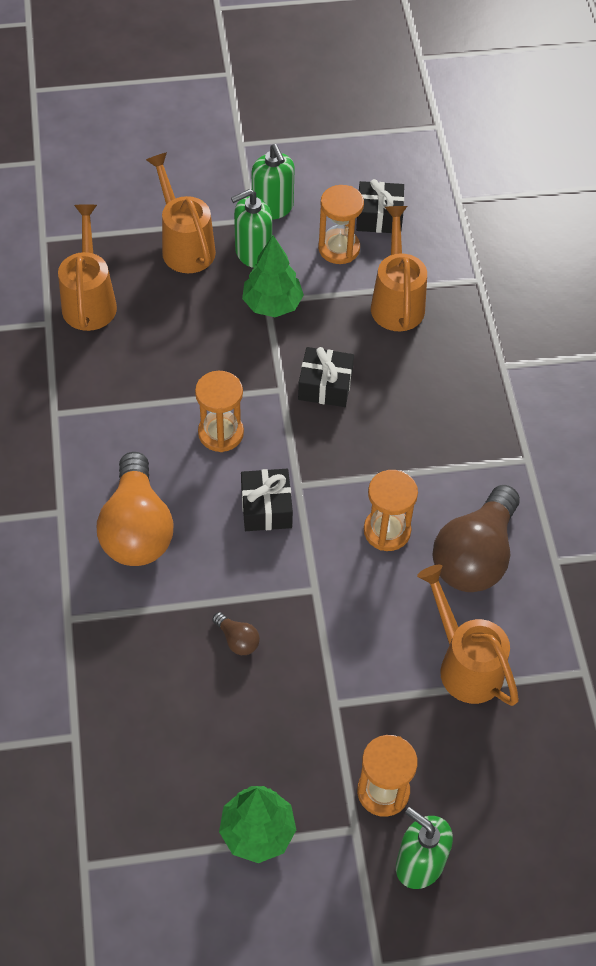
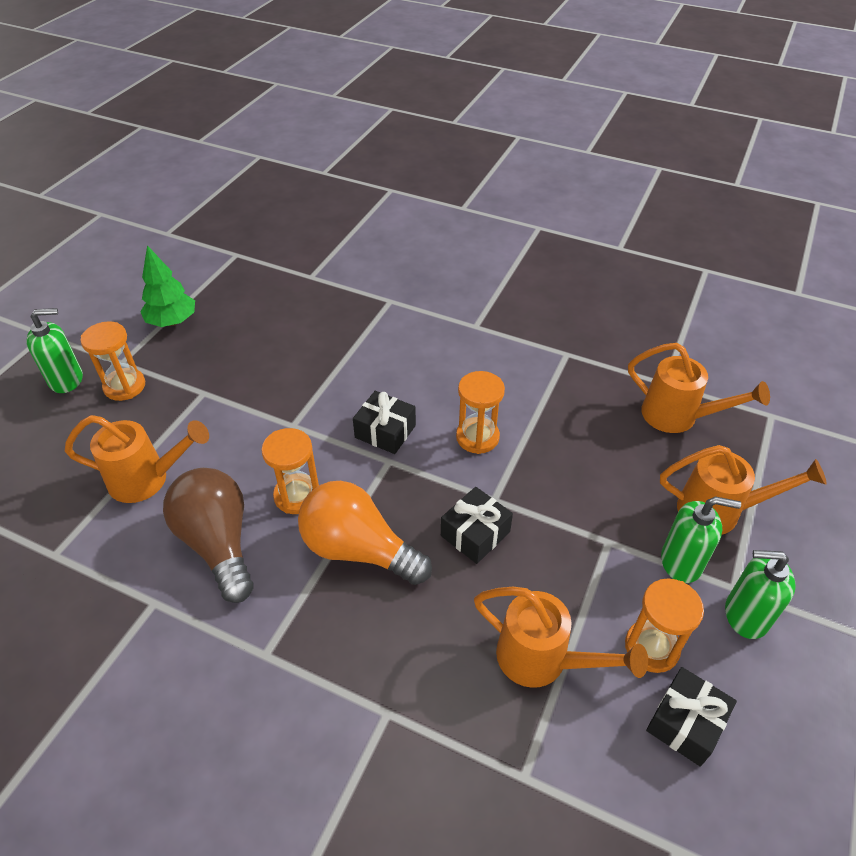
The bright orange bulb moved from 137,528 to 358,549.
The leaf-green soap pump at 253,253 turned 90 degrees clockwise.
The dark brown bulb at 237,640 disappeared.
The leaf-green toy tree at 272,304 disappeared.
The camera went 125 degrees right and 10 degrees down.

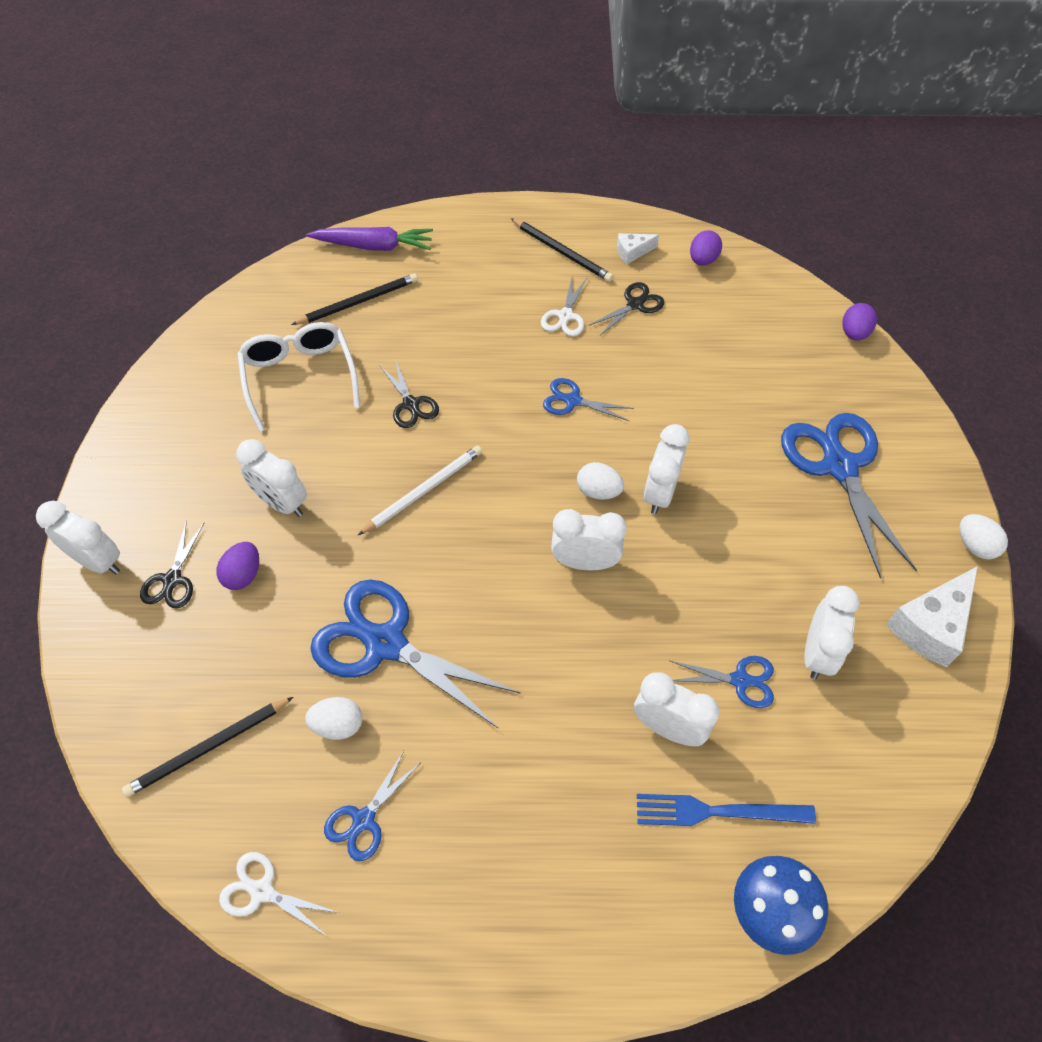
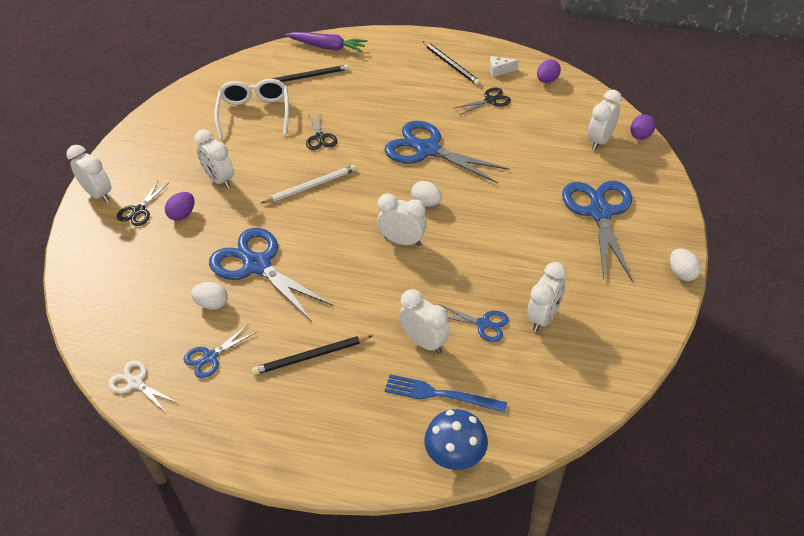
The jet-black wooden pencil moved from 208,748 to 310,356.
The blue pair of scissors at 572,400 changed to 2.03 times the size.
The pure white clock moved from 660,493 to 600,141.
The pure white pair of scissors at 565,316 disappeared.
The pure white cheese at 930,626 disappeared.
The camera went 15 degrees right and 10 degrees down.

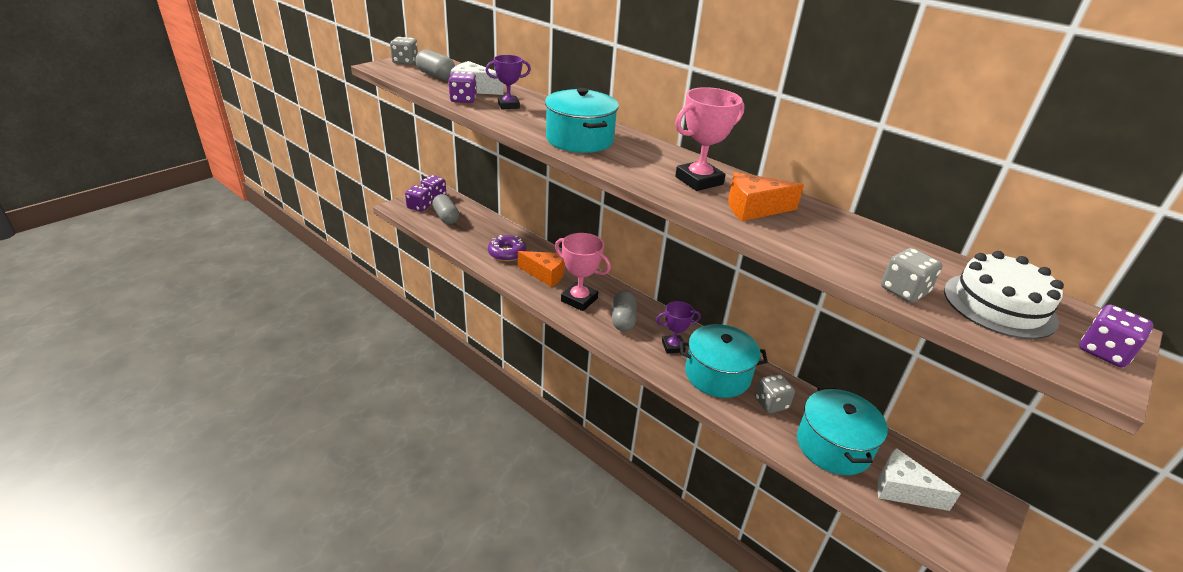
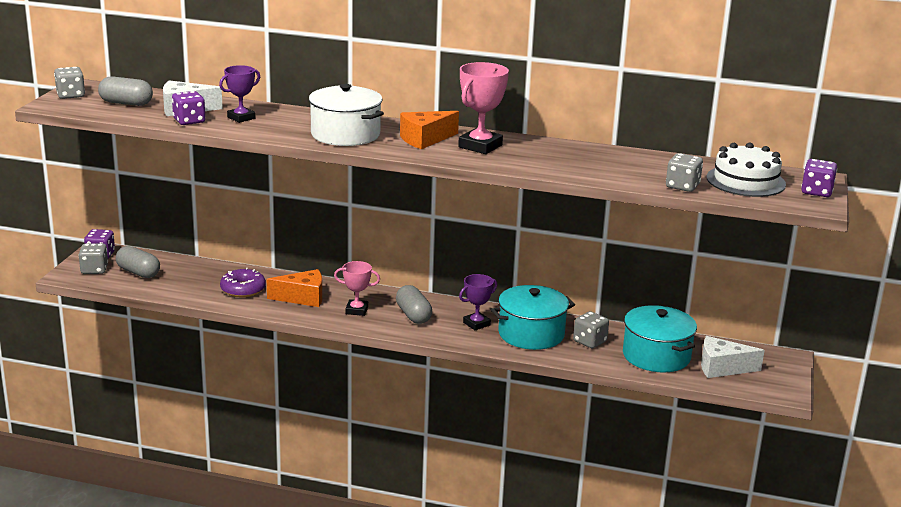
The violet game die at 419,207 became the grey game die at 94,270.
The aqua cooking pot at 579,139 became the pure white cooking pot at 345,134.
The pink prize cup at 579,300 changed to 0.65 times the size.
The bright orange cheese moved from 753,208 to 425,139.
The camera went 25 degrees left and 10 degrees down.

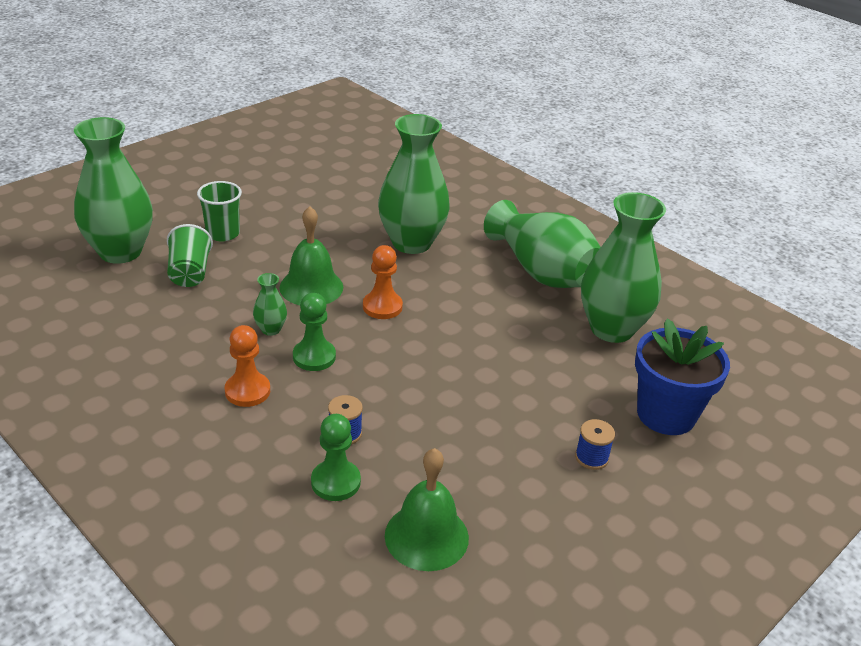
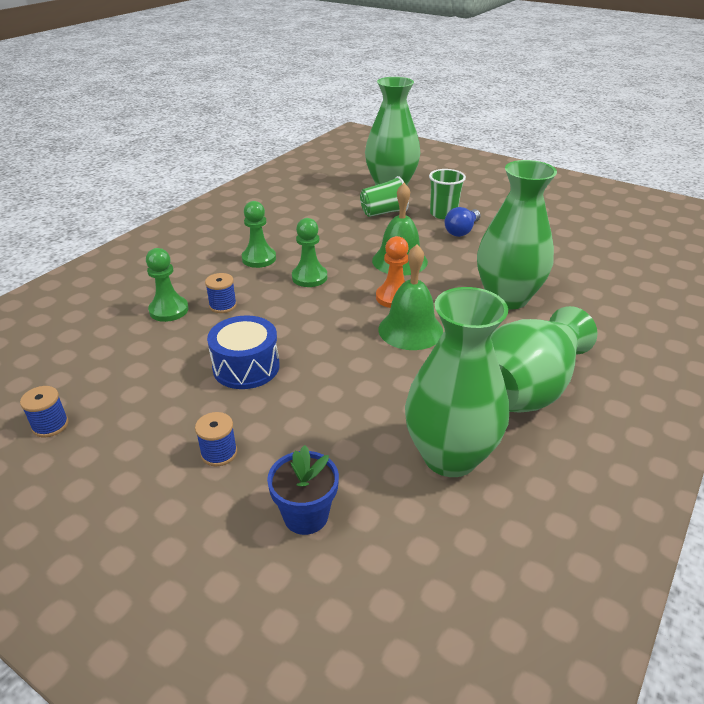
The blue reel of thread at 50,425 appeared.
The blue snare drum at 246,367 appeared.
The bright orange pawn at 247,391 became the leaf-green pawn at 259,259.
The blue potted plant at 666,414 changed to 0.61 times the size.
The leaf-green school bell moved from 426,536 to 410,330.
The blue bulb at 462,231 appeared.
The leaf-green flower vase at 271,329 disappeared.
The camera went 80 degrees right and 0 degrees up.

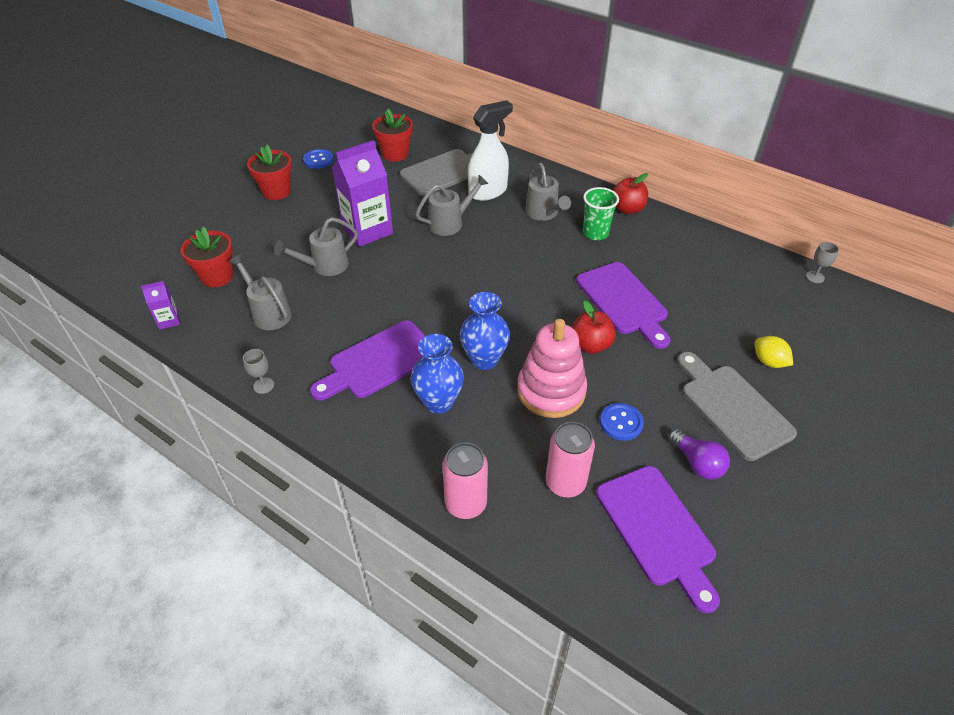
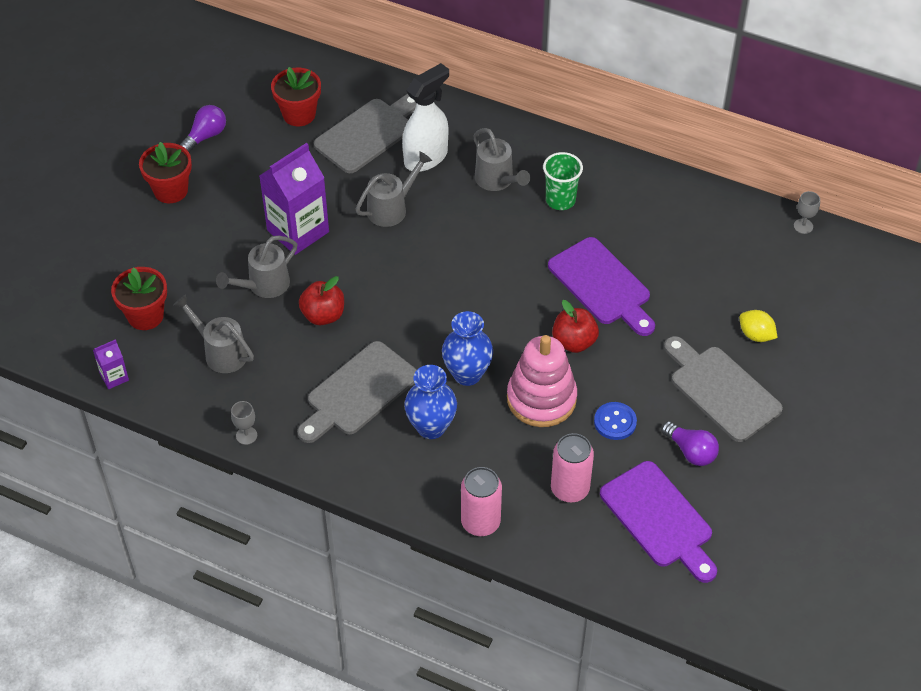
The blue button at 318,160 was replaced by the violet bulb at 206,136.
The violet cutting board at 379,362 became the grey cutting board at 358,392.
The scarlet apple moved from 627,209 to 323,315.
The camera went 10 degrees left and 5 degrees up.

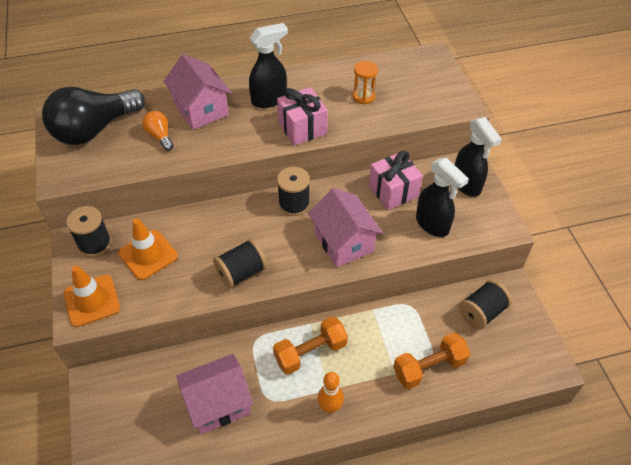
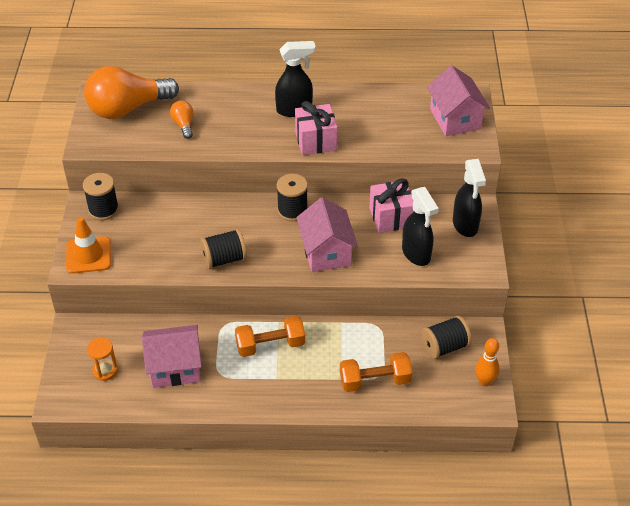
The jet-black bulb at 94,129 became the bright orange bulb at 127,108.
The bright orange sand timer moved from 363,96 to 105,370.
The pink house moved from 201,109 to 455,119.
The bright orange tenpin moved from 330,407 to 484,381.
The bright orange traffic cone at 148,255 disappeared.
The camera went 15 degrees right and 5 degrees down.

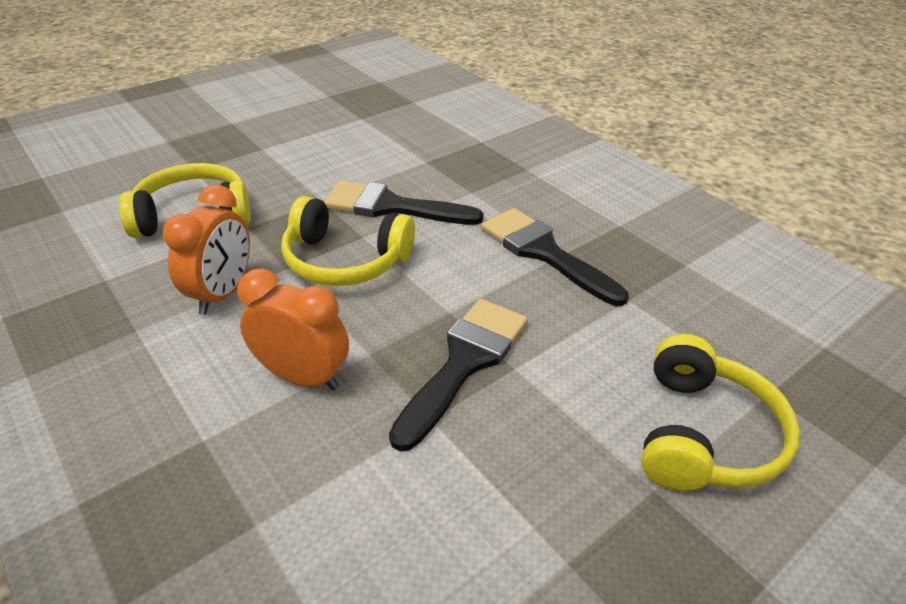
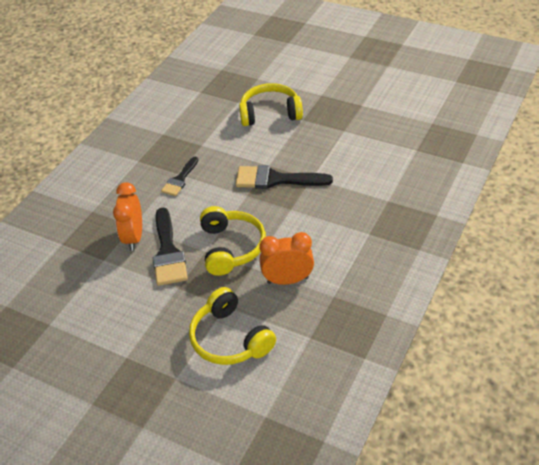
The bright orange clock moved from 303,376 to 134,237.
The jet-black brush at 544,252 changed to 0.61 times the size.
The camera went 110 degrees left and 5 degrees up.

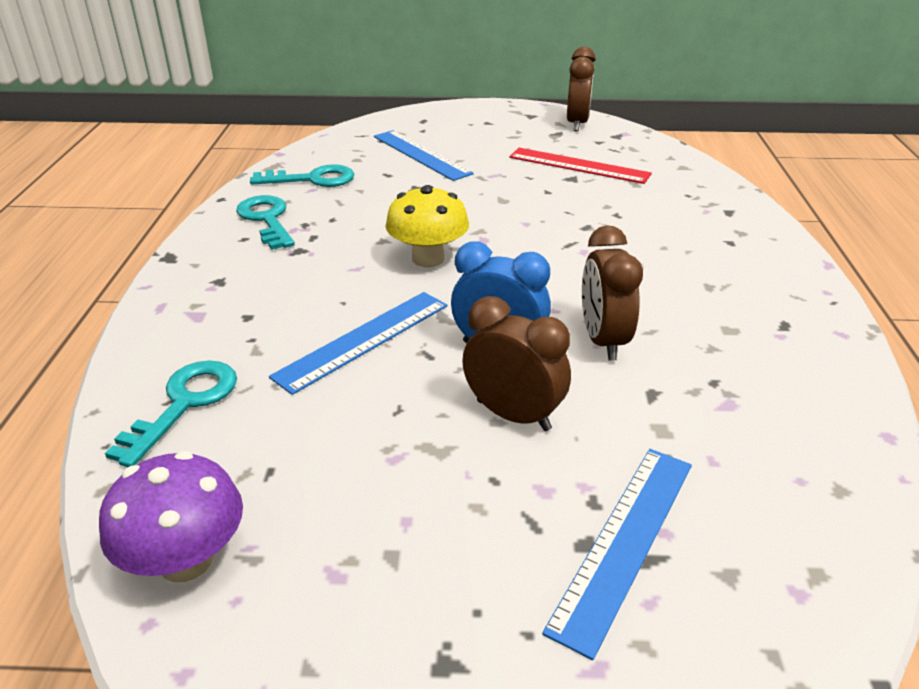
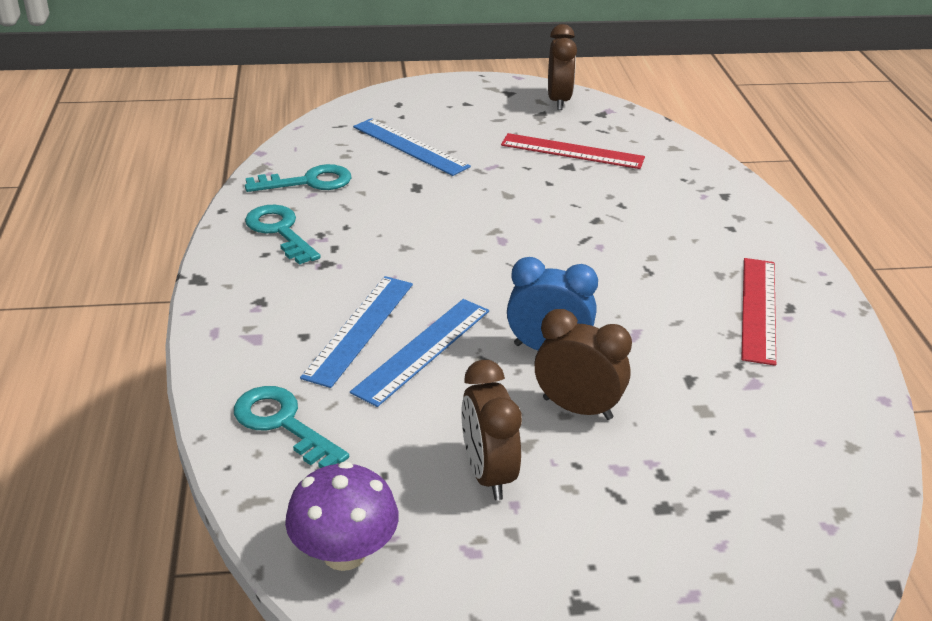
The aqua latchkey at 184,404 turned 60 degrees counterclockwise.
The blue measuring stick moved from 625,541 to 360,329.
The dark brown clock moved from 603,340 to 488,474.
The scarlet measuring stick at 758,309 appeared.
The yellow fungus at 428,258 disappeared.
The camera went 10 degrees left and 0 degrees up.

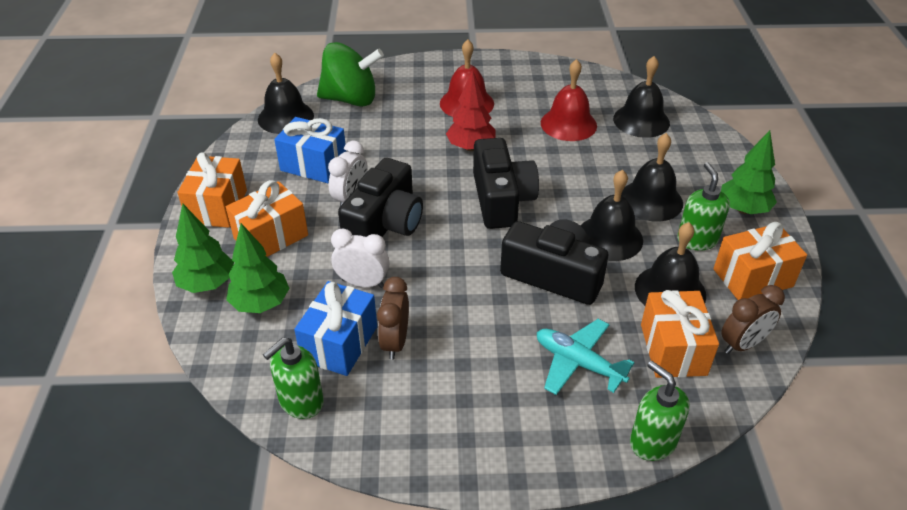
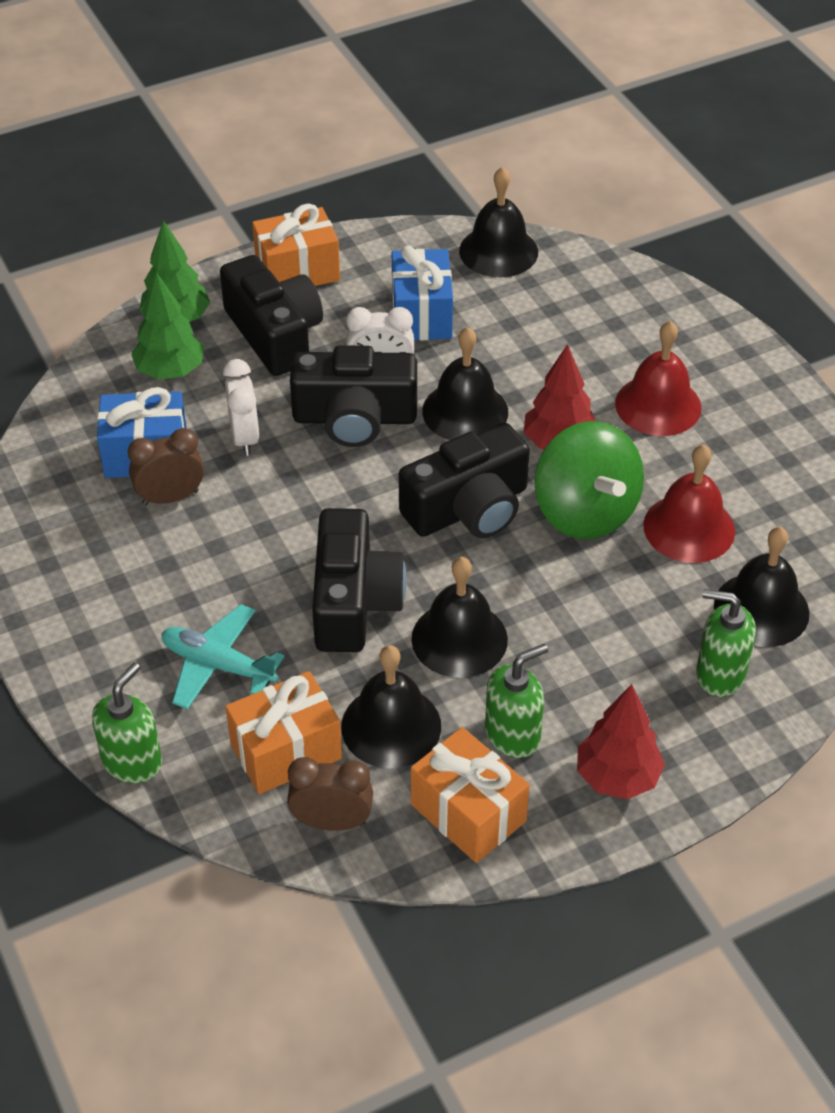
The aqua plane at 578,363 turned 75 degrees counterclockwise.
The bright orange wrapped gift at 271,237 was replaced by the jet-black camera at 275,334.
The dark brown clock at 742,344 turned 150 degrees clockwise.
The jet-black school bell moved from 651,200 to 465,411.
The leaf-green whirligig moved from 351,99 to 585,512.
The leaf-green toy tree at 743,209 became the scarlet toy tree at 617,777.
The leaf-green soap pump moved from 301,402 to 719,674.
The camera went 65 degrees right and 5 degrees up.

